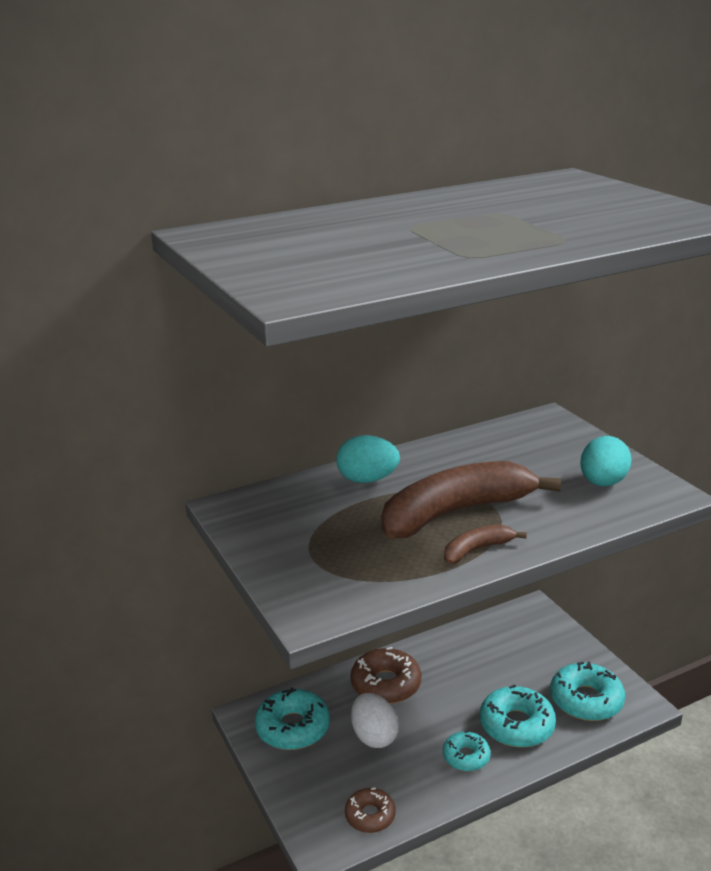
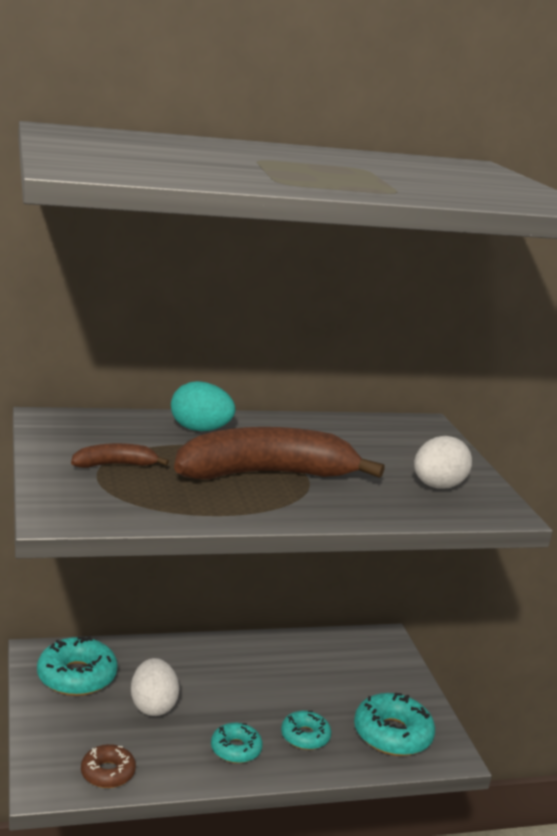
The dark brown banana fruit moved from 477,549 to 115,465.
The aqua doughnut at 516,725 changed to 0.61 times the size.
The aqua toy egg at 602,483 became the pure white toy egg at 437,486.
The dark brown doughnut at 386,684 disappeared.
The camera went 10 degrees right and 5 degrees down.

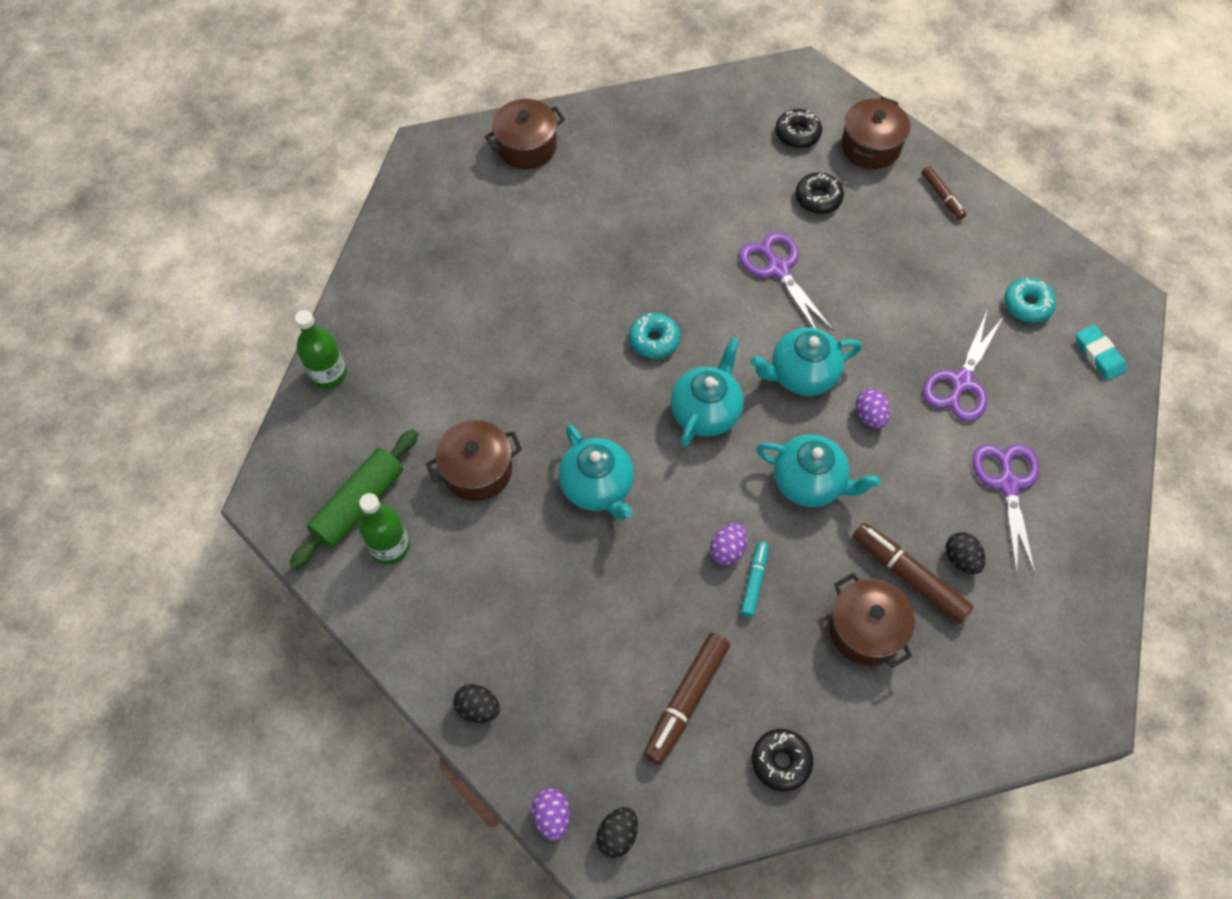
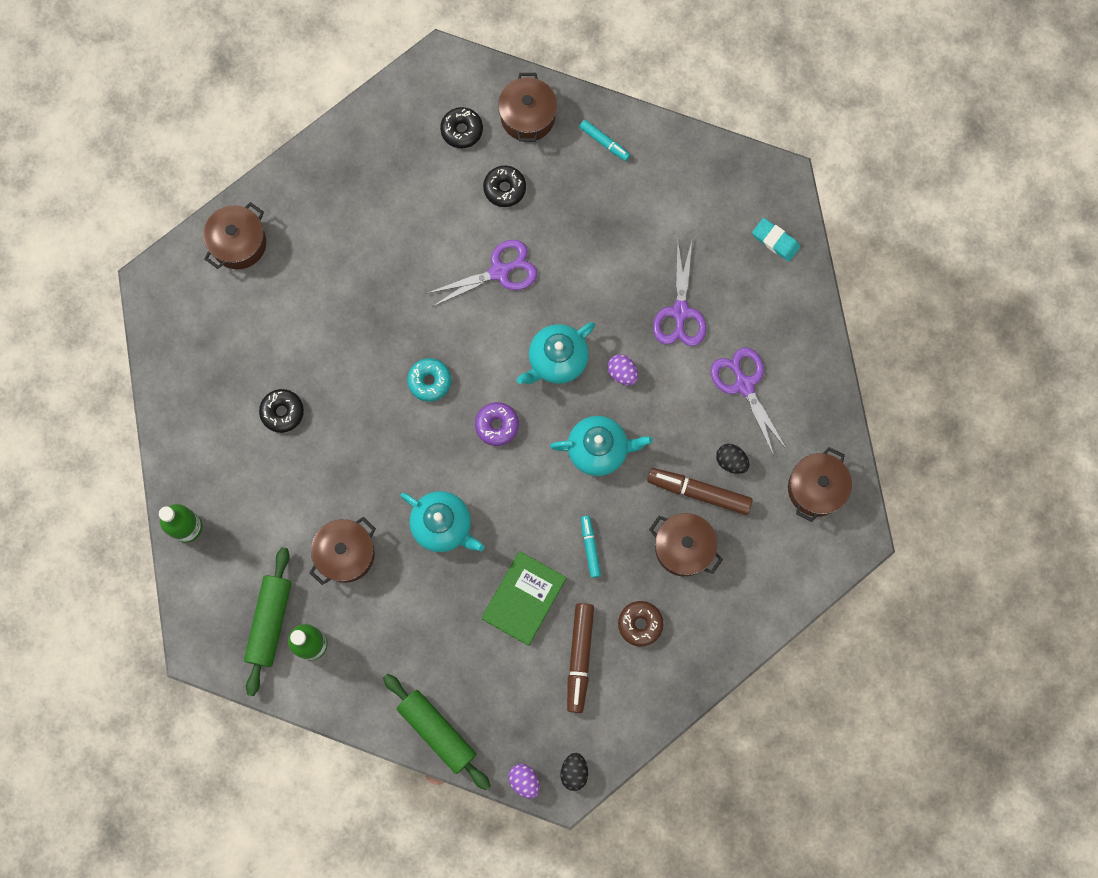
The jet-black doughnut moved from 781,761 to 282,412.
The jet-black toy egg at 478,708 was replaced by the leaf-green dough roller at 437,731.
The violet pair of scissors at 778,269 turned 120 degrees clockwise.
The aqua china teapot at 706,411 was replaced by the violet doughnut at 497,425.
The leaf-green book at 524,598 appeared.
The dark brown marker pen at 942,196 became the aqua marker pen at 604,142.
The dark brown doughnut at 640,624 appeared.
The dark brown cooking pot at 815,488 appeared.
The violet toy egg at 727,550 disappeared.
The aqua doughnut at 1027,305 disappeared.
The camera went 25 degrees left and 15 degrees up.

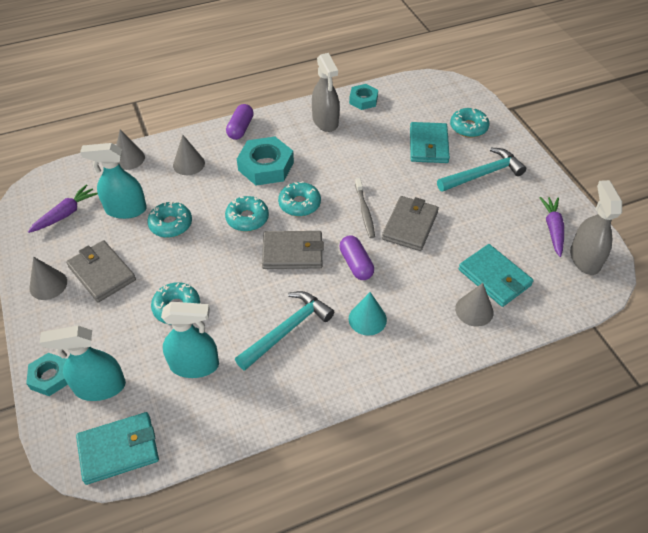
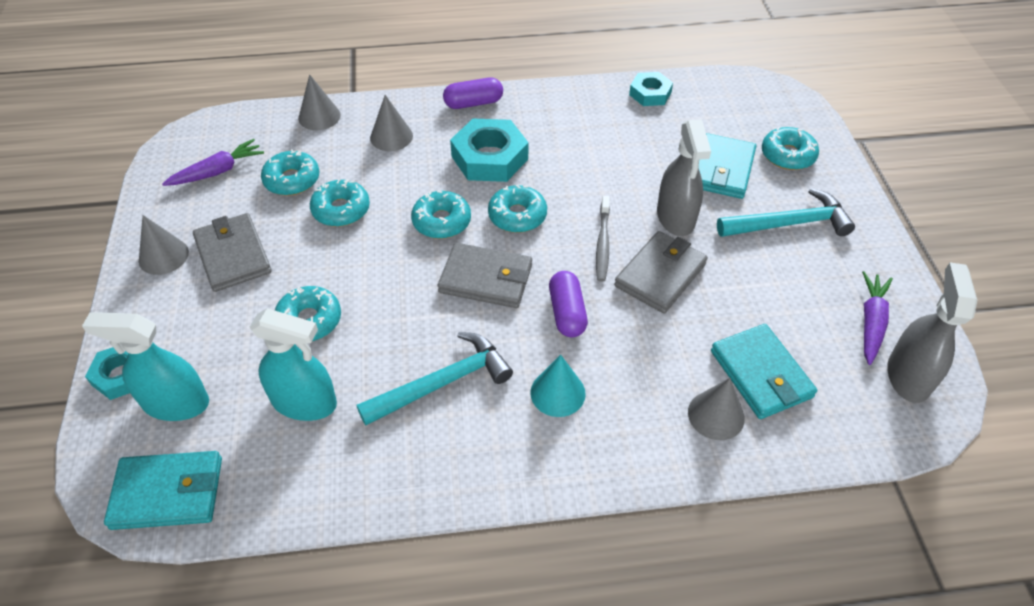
The aqua spray cleaner at 125,209 was replaced by the aqua doughnut at 292,180.
The violet capsule at 240,128 turned 45 degrees clockwise.
The grey spray cleaner moved from 325,121 to 675,217.
The camera went 15 degrees right and 0 degrees up.

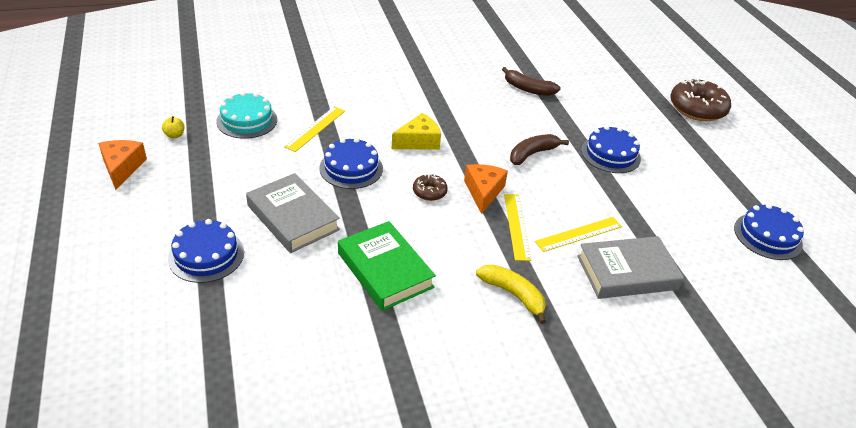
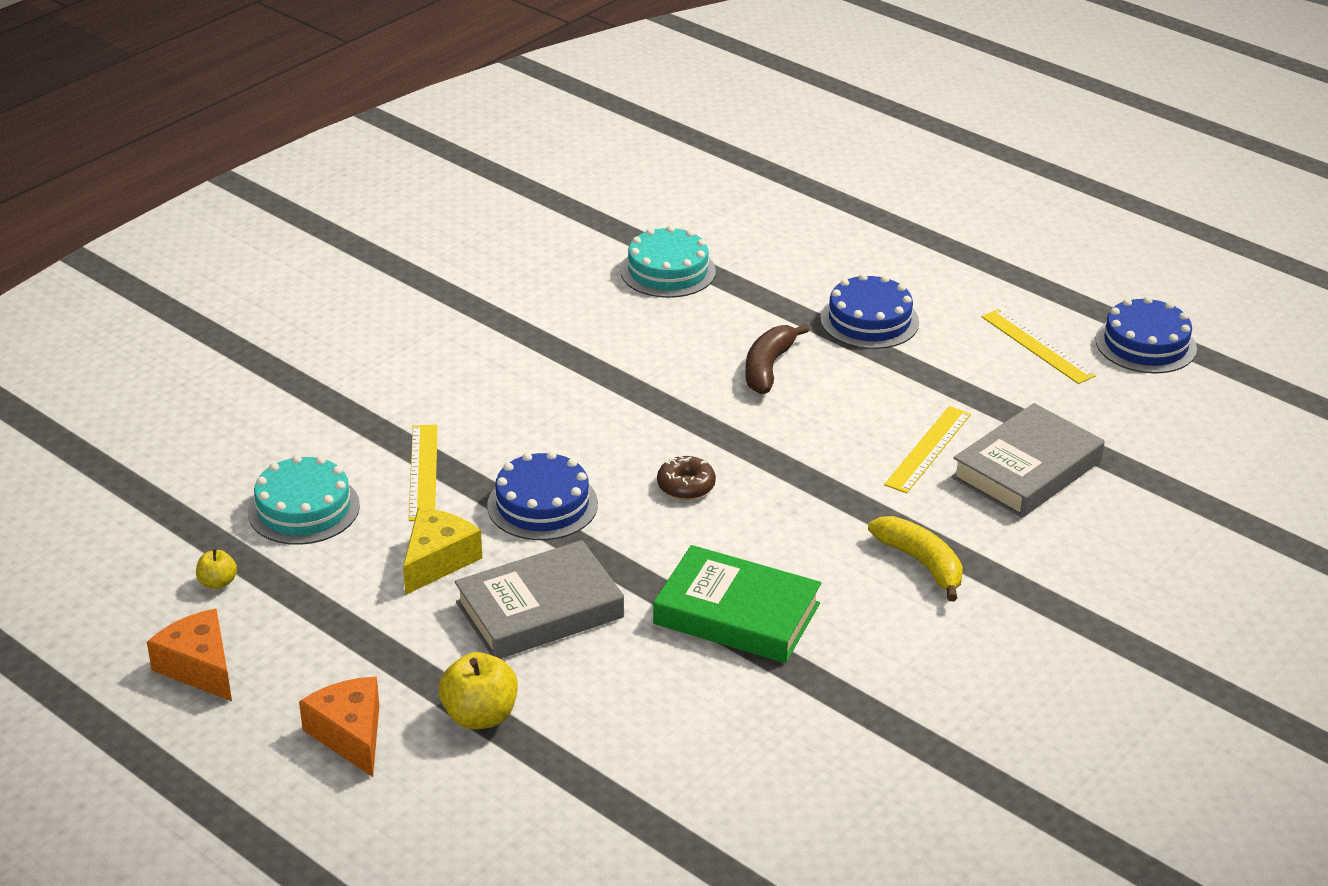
The bright orange cheese moved from 483,192 to 350,735.
The yellow cheese moved from 418,141 to 437,560.
The blue cake at 206,255 was replaced by the yellow apple at 480,716.
The grey book at 292,218 turned 45 degrees counterclockwise.
The dark brown banana fruit at 528,89 was replaced by the aqua cake at 668,271.
The yellow banana fruit at 513,294 turned 45 degrees clockwise.
The yellow measuring stick moved from 517,226 to 1037,346.
The dark brown doughnut at 697,108 disappeared.
The camera went 30 degrees left and 5 degrees down.

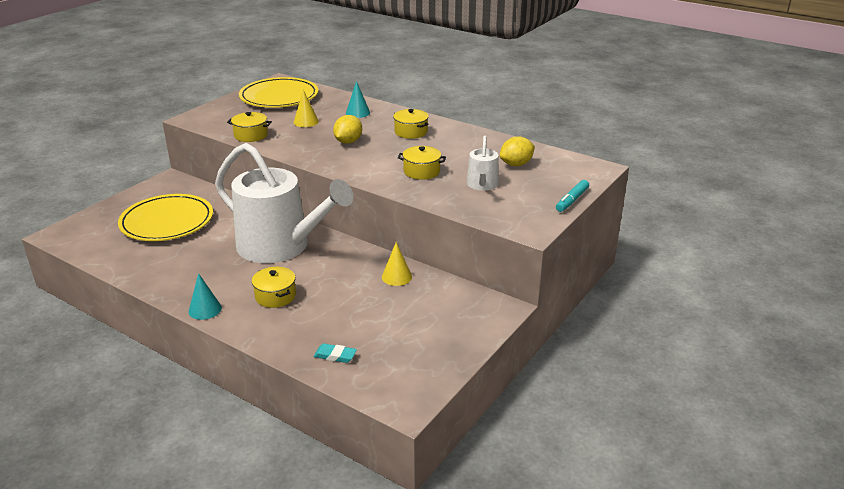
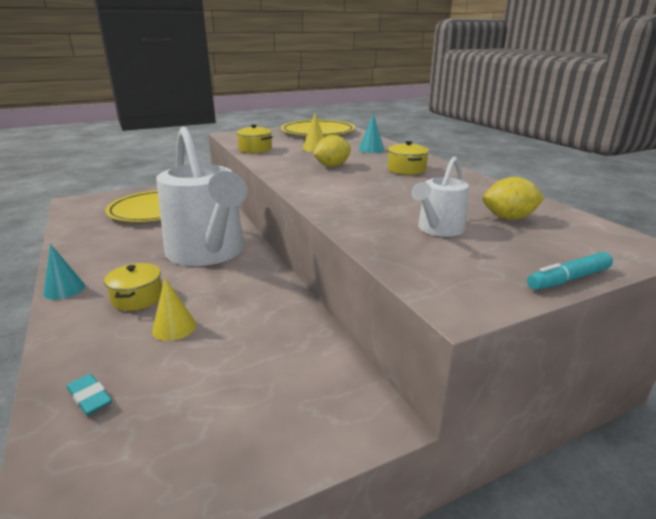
The yellow cone moved from 396,277 to 174,327.
The yellow cooking pot at 421,171 disappeared.
The camera went 30 degrees right and 5 degrees down.

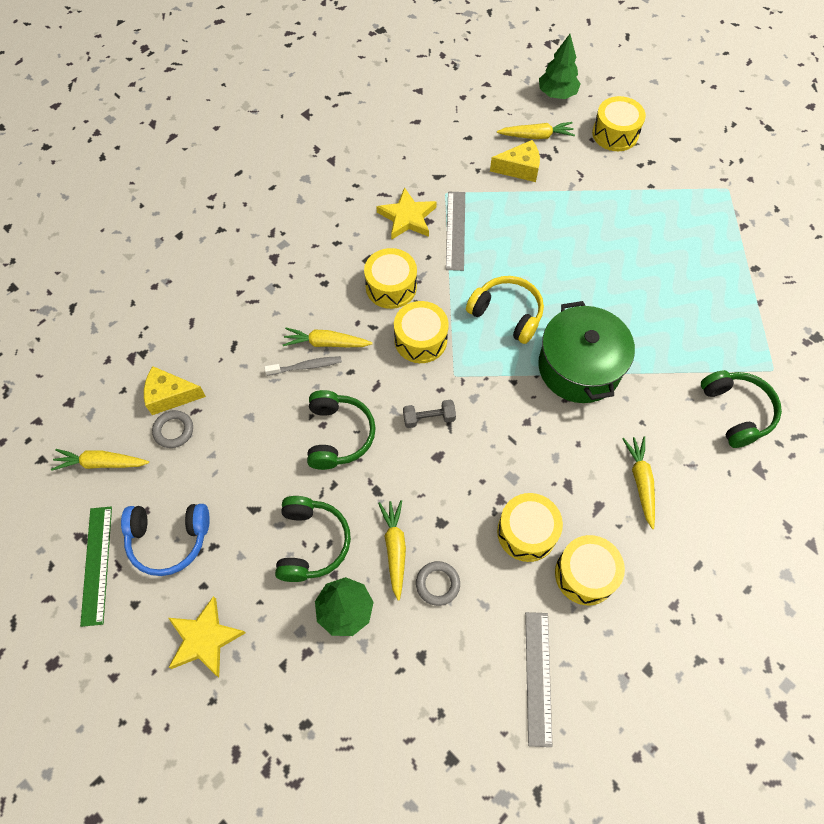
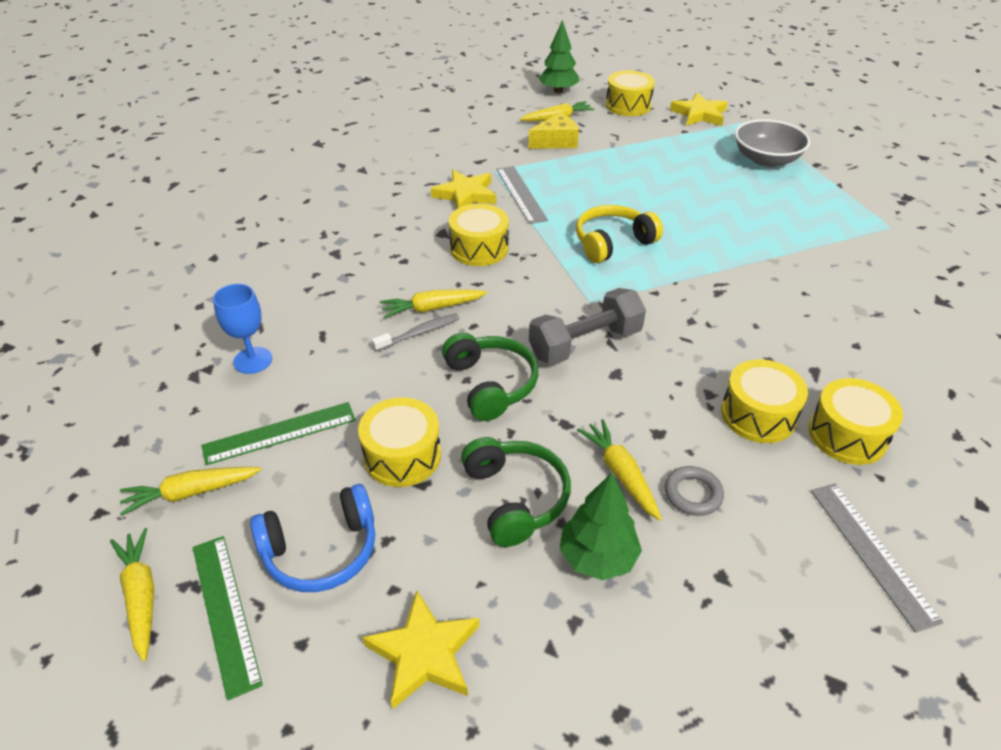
The yellow root vegetable moved from 640,482 to 141,596.
The grey hoop at 173,430 was replaced by the leaf-green measuring stick at 280,433.
The blue goblet at 253,360 appeared.
The yellow snare drum moved from 420,340 to 402,456.
The grey hand weight at 429,418 changed to 1.84 times the size.
The yellow over-ear headphones at 507,314 turned 45 degrees counterclockwise.
The yellow star at 699,114 appeared.
The grey bowl at 766,159 appeared.
The yellow cheese at 170,396 disappeared.
The leaf-green cooking pot at 579,367 disappeared.
The leaf-green over-ear headphones at 736,412 disappeared.
The camera went 20 degrees left and 20 degrees down.

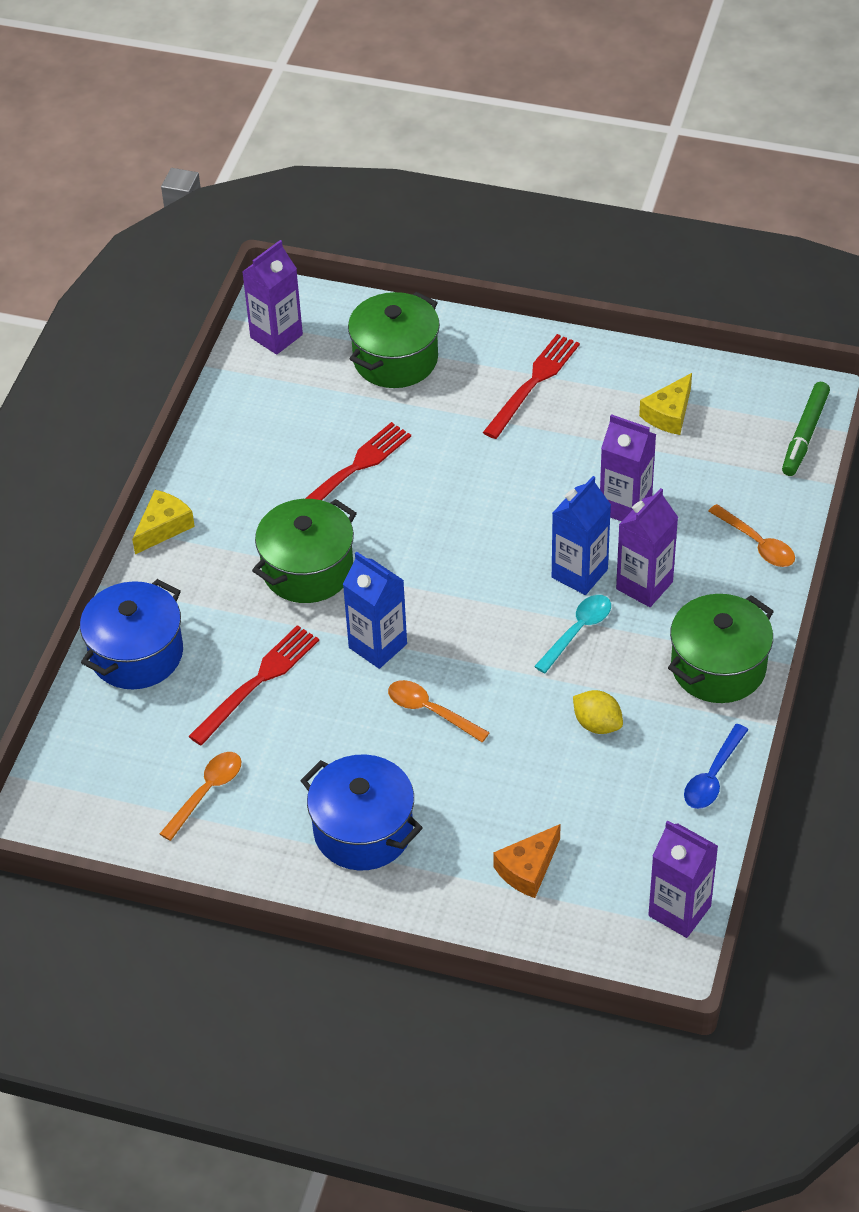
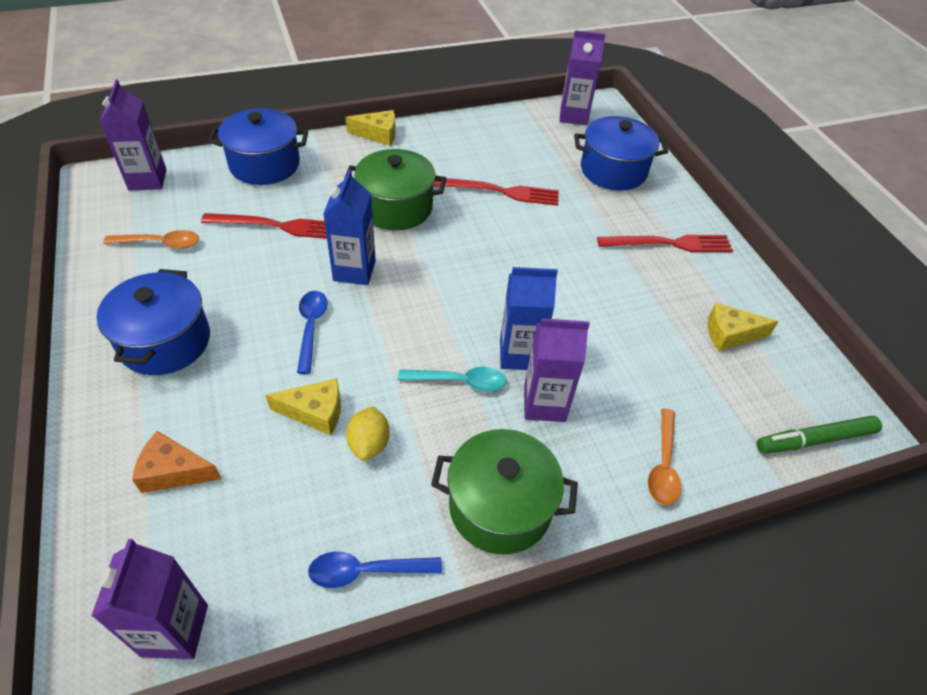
The violet carton moved from 625,506 to 147,180.
The yellow cheese at 315,412 appeared.
The bright orange teaspoon at 430,711 became the blue teaspoon at 311,327.
The leaf-green cooking pot at 395,359 became the blue cooking pot at 613,171.
The camera went 50 degrees right and 0 degrees up.

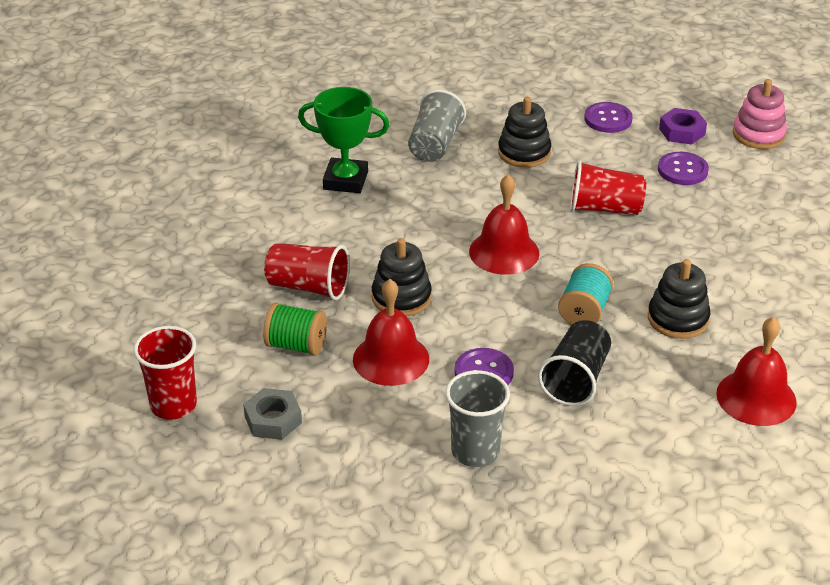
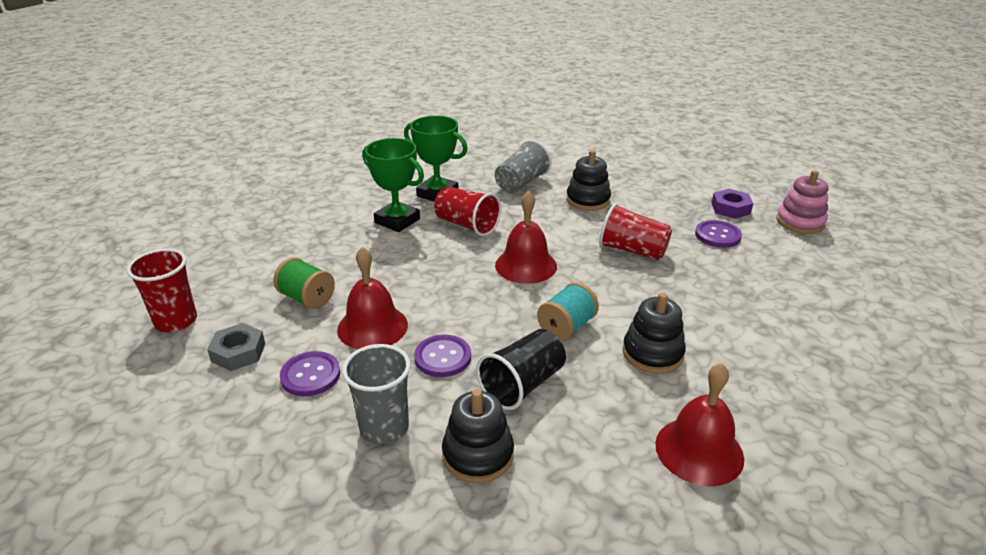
The violet button moved from 608,119 to 310,375.
The leaf-green prize cup at 397,221 appeared.
The scarlet cup moved from 308,287 to 467,225.
The jet-black stacking rings moved from 401,297 to 478,455.
The camera went 20 degrees right and 5 degrees down.

